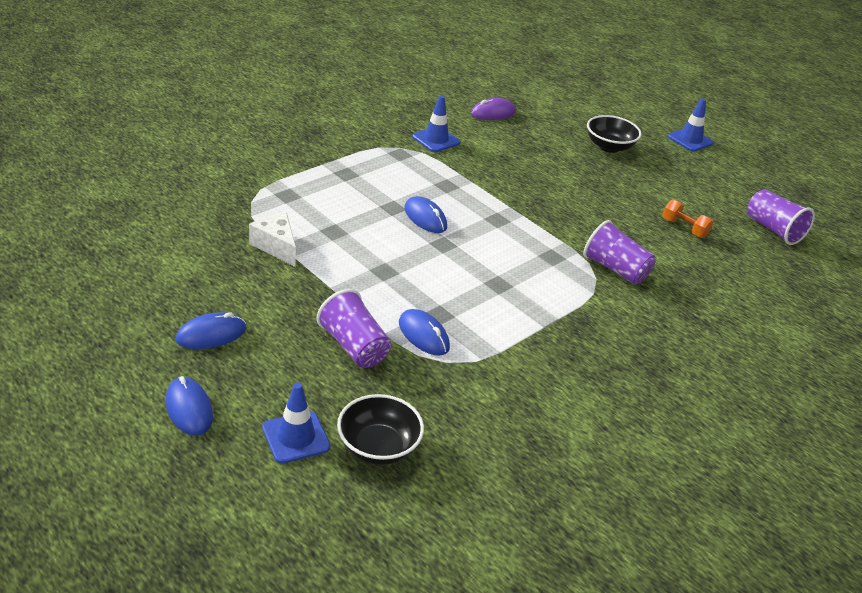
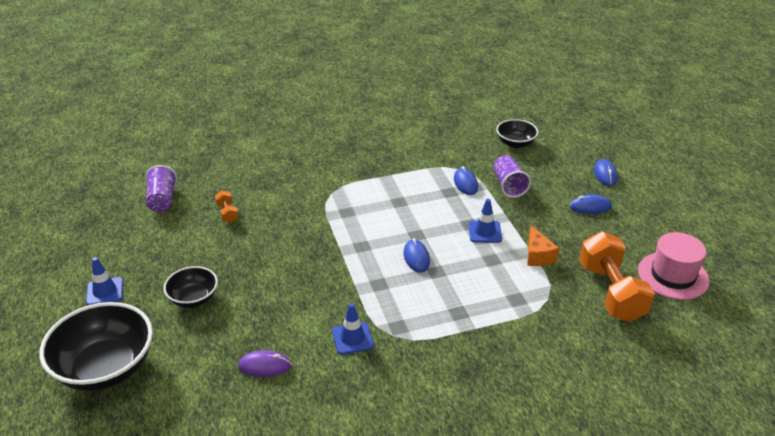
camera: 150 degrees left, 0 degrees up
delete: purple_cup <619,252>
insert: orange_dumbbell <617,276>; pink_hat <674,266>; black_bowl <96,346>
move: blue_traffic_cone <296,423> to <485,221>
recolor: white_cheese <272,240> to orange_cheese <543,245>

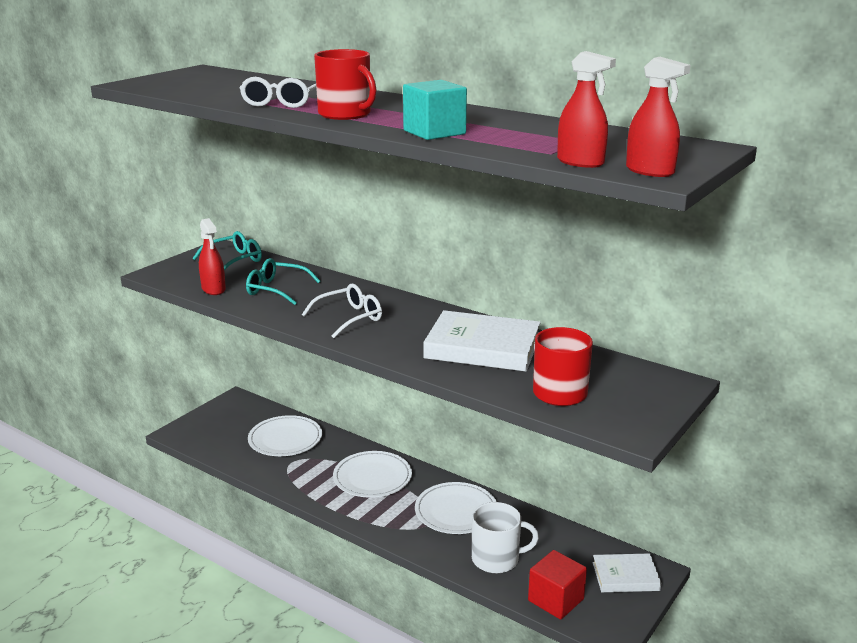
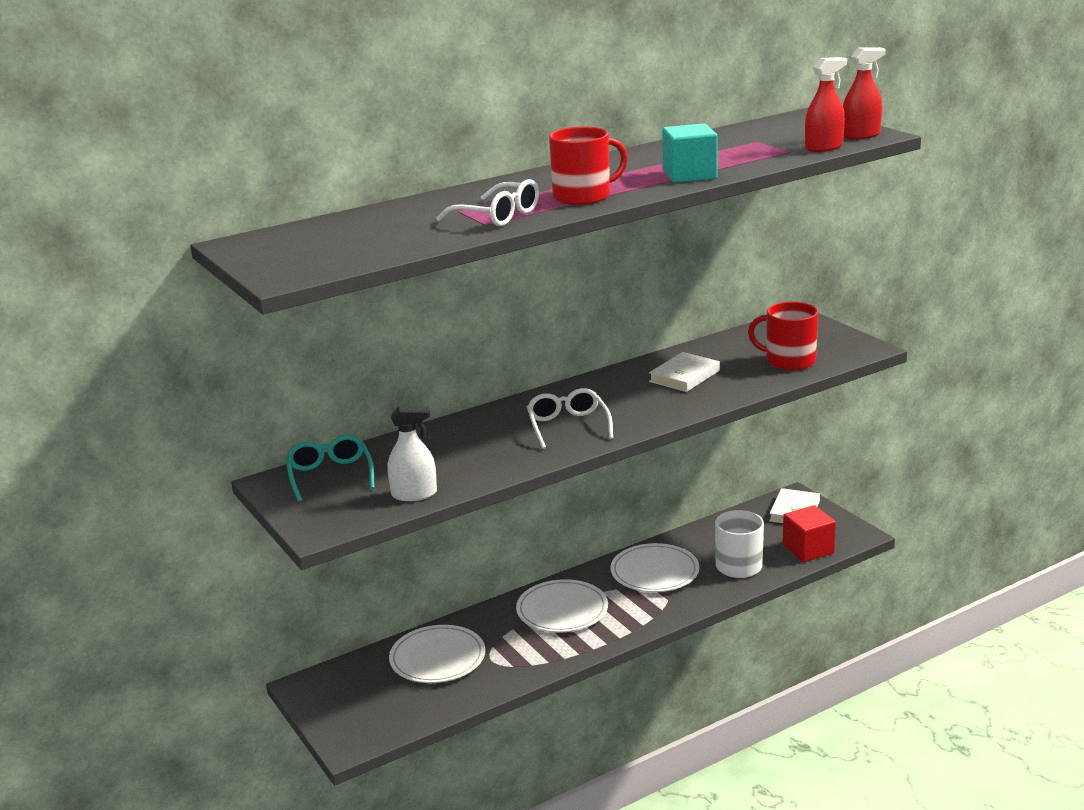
camera: 65 degrees left, 0 degrees up
delete: turquoise_glasses <283,281>
recolor: red_spray_bottle <212,256> to white_spray_bottle <412,453>
resize: white_book <482,341> = <684,372> x0.59

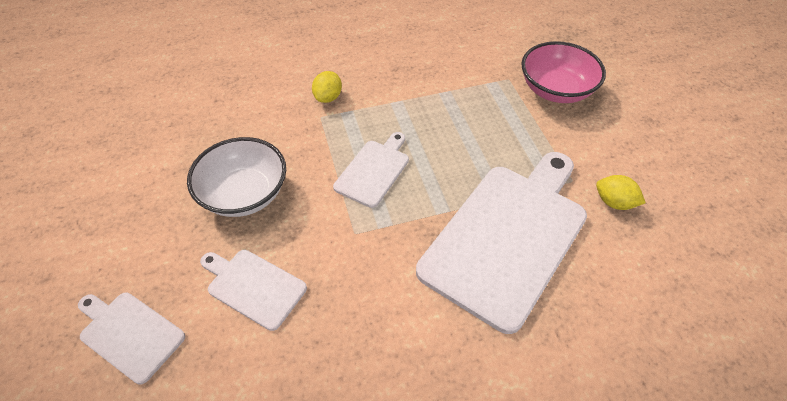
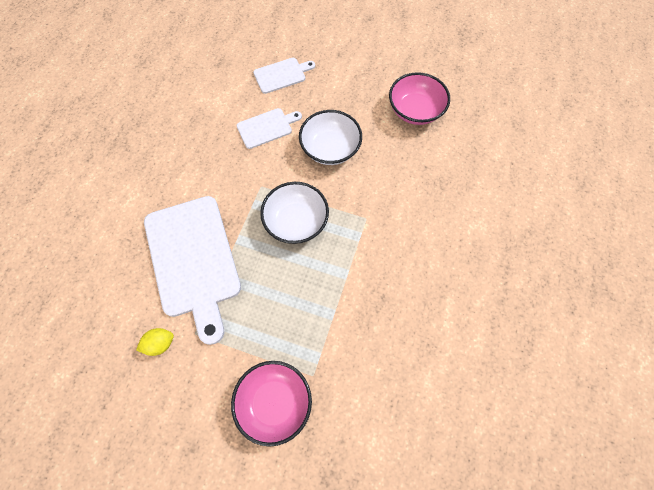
camera: 125 degrees right, 15 degrees up
delete: yellow_lemon <327,87>
insert: pink_bowl <419,98>
replace: white_cutting_board <371,170> to white_bowl <294,213>

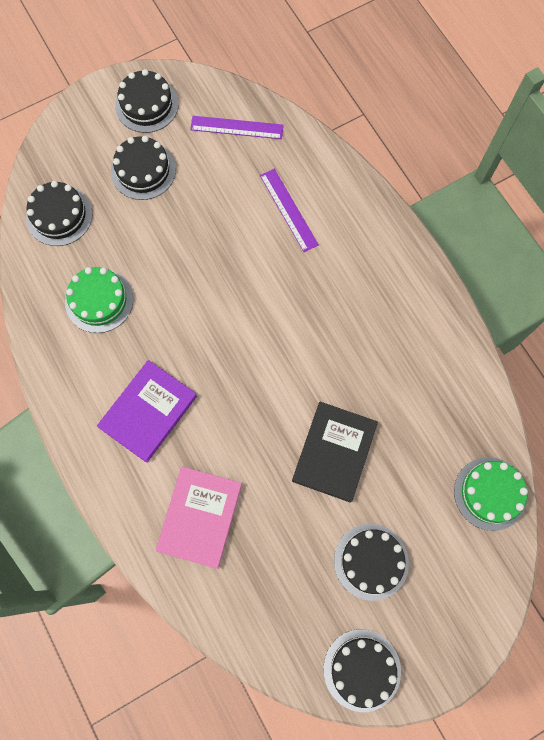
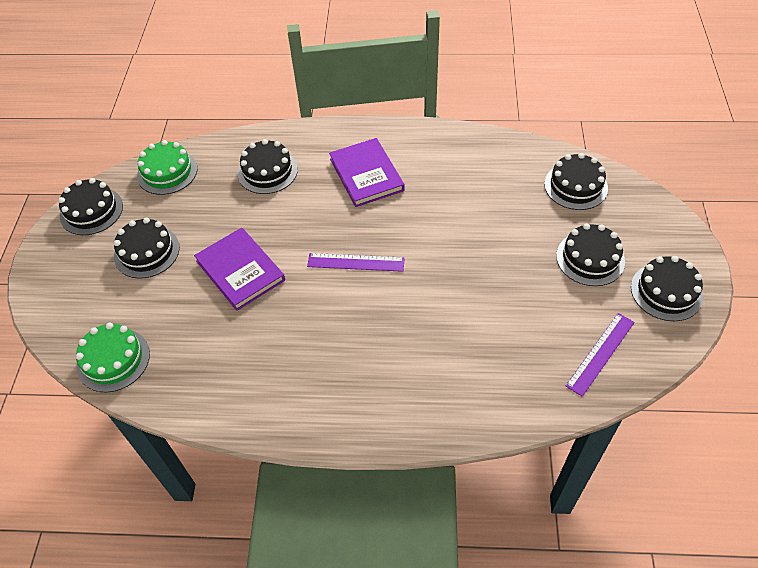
camera: 125 degrees right, 20 degrees down
move: purple_ruler <289,210> to <356,262>; green_cake <99,300> to <167,167>
replace: pink_book <199,518> to black_cake <267,166>
recolor: black_book <335,452> to purple_book <239,269>

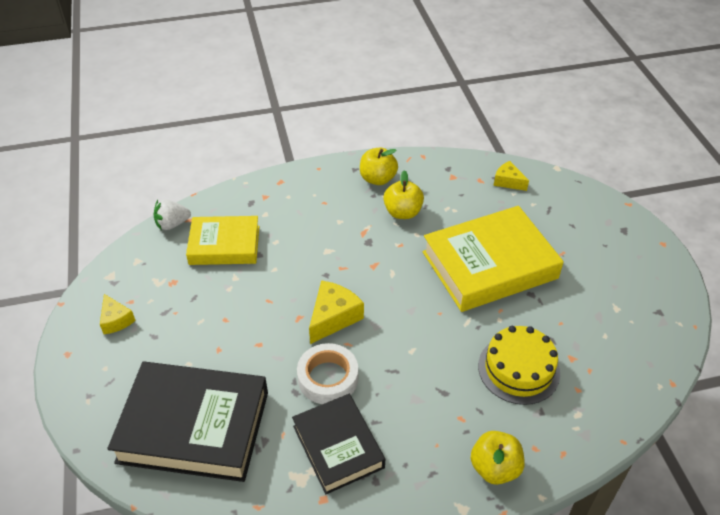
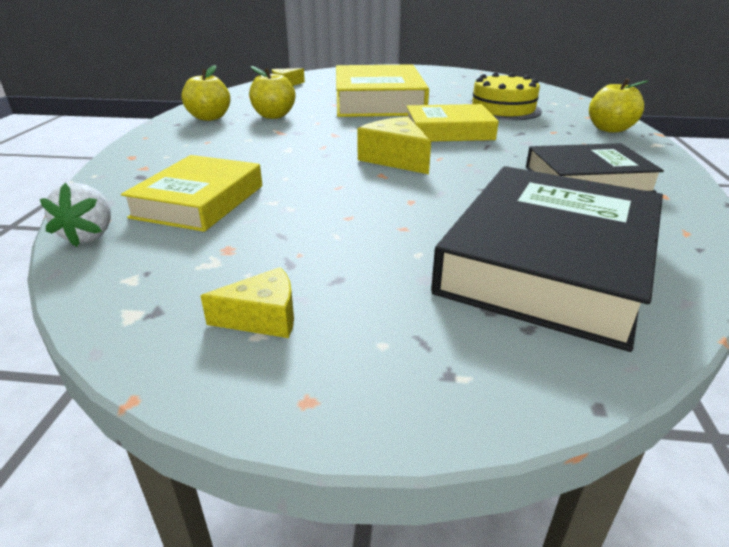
camera: 70 degrees left, 15 degrees down
delete: white_tape <327,373>
insert: yellow_book <453,123>

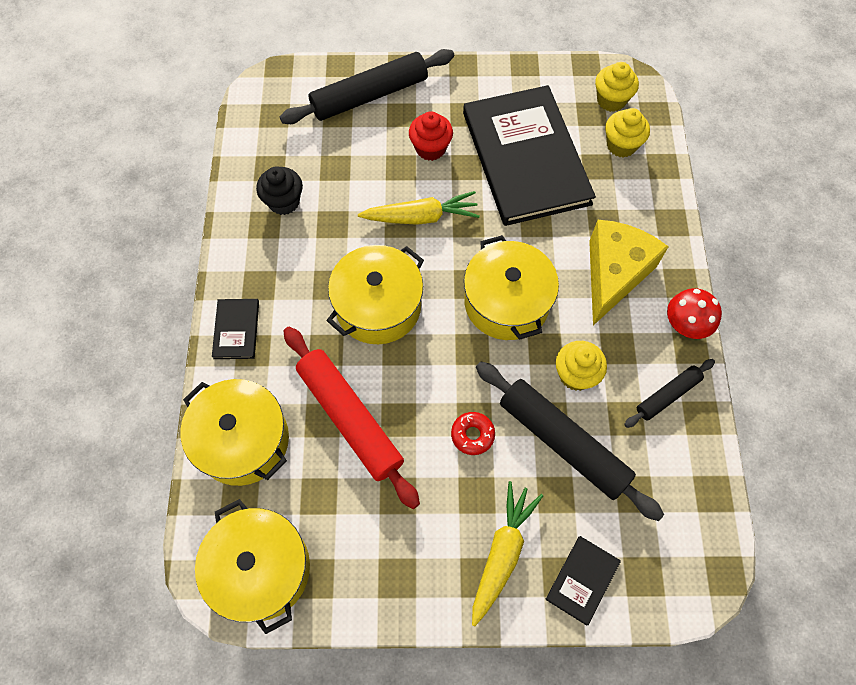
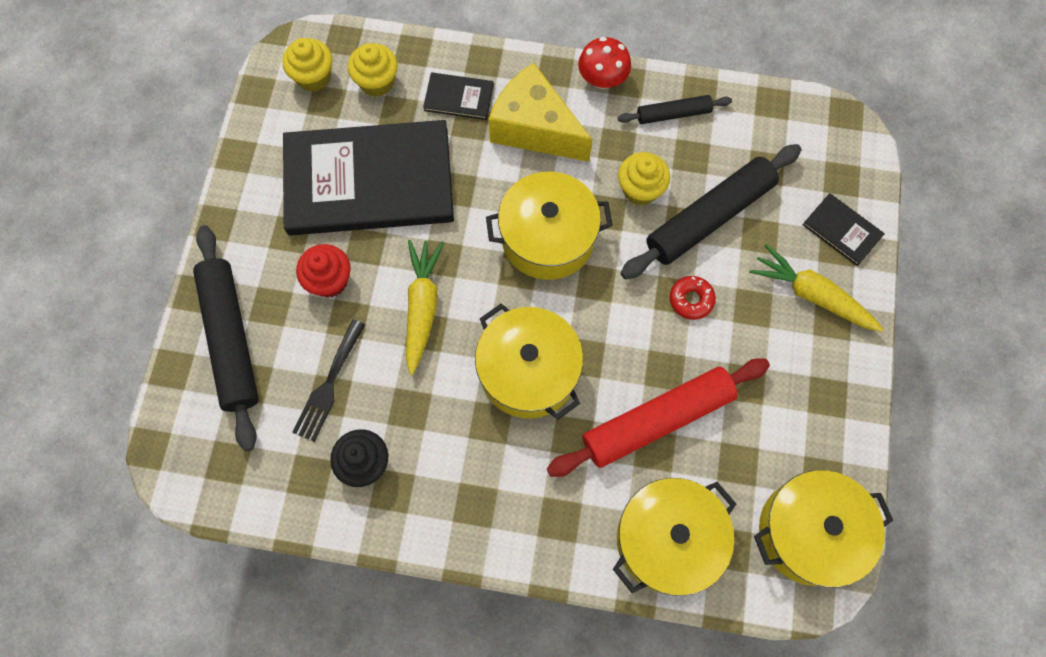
camera: 80 degrees left, 5 degrees up
insert: black_fork <328,380>
move: black_book <235,329> to <458,96>
rotate: black_rolling_pin <669,393> = <675,109> 75 degrees counterclockwise

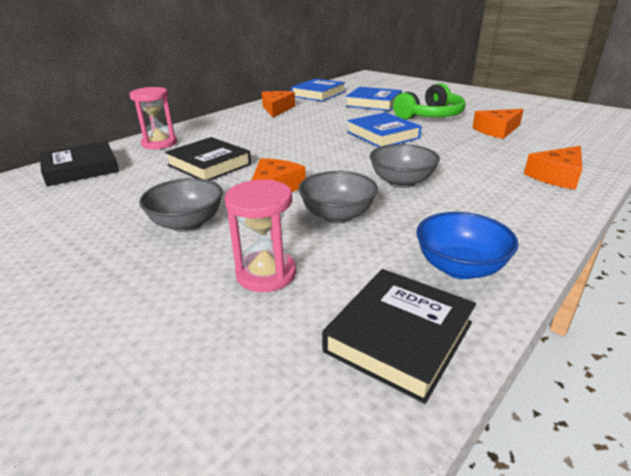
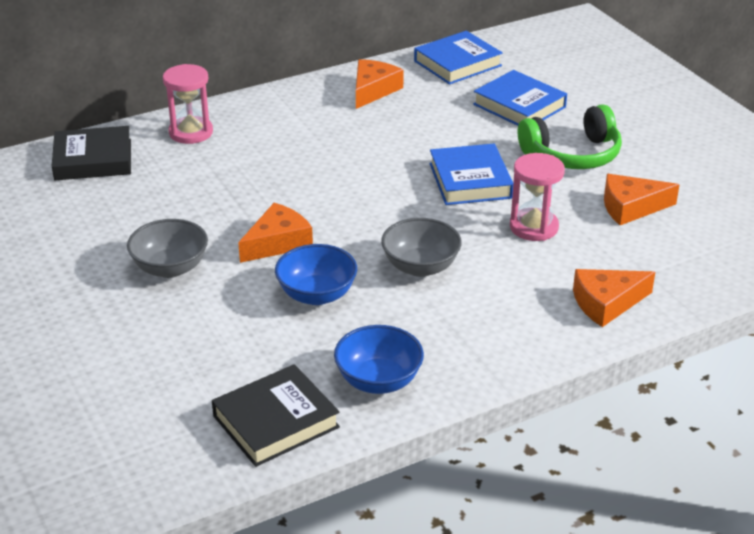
camera: 20 degrees right, 5 degrees up
delete: black_book <208,158>
move: pink_hourglass <260,236> to <537,197>
recolor: grey_bowl <338,197> to blue_bowl <316,274>

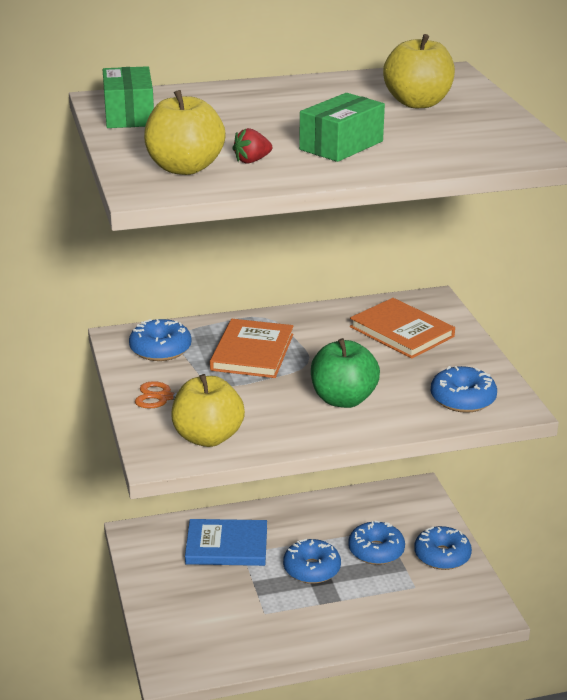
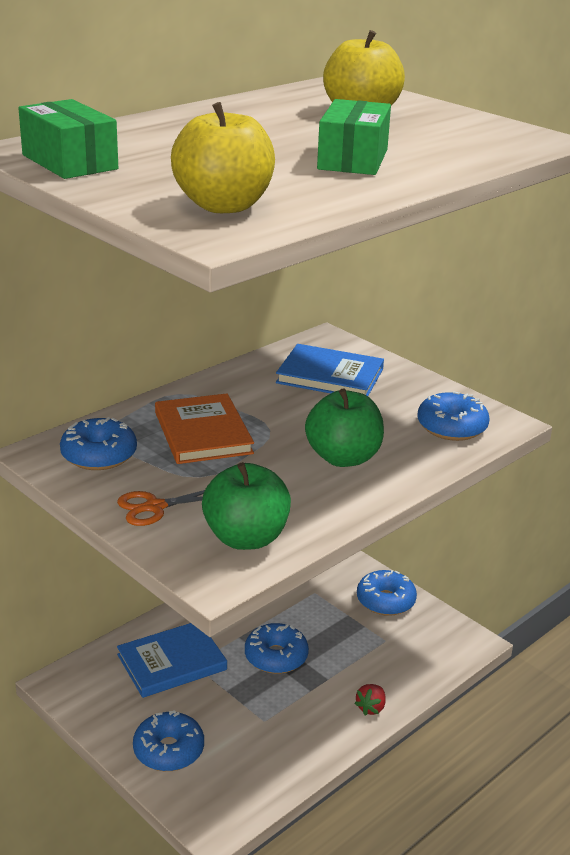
camera: 30 degrees left, 0 degrees up
move: red_strawberry <252,146> to <370,699>; blue_donut <376,543> to <168,740>
recolor: orange_book <402,328> to blue_book <330,370>; yellow_apple <208,410> to green_apple <246,506>

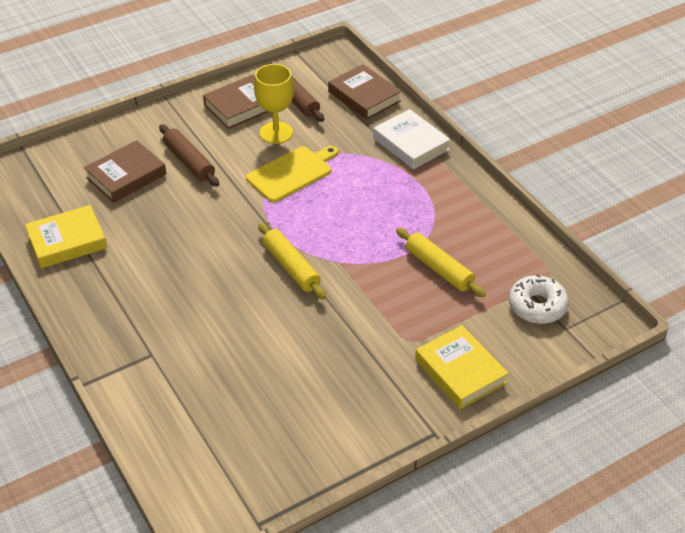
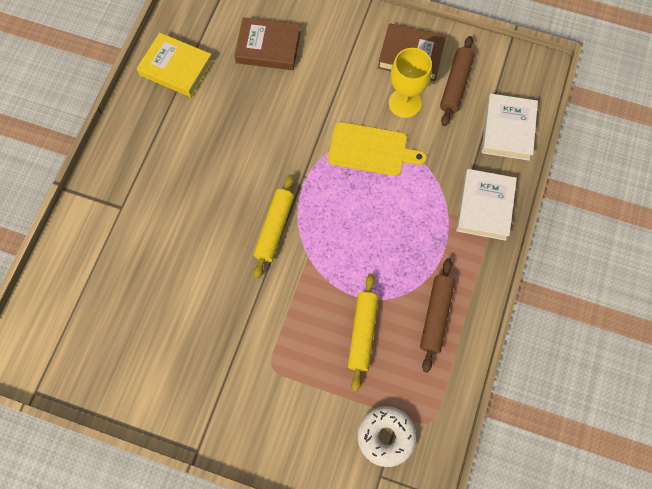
camera: 50 degrees right, 25 degrees up
delete: yellow_book <462,367>
move: brown_rolling_pin <189,155> to <437,315>
recolor: brown_book <365,92> to white_book <510,127>

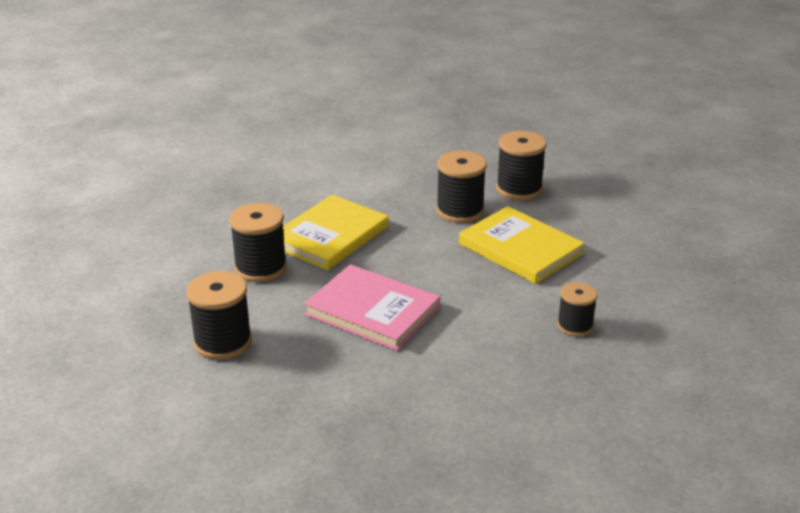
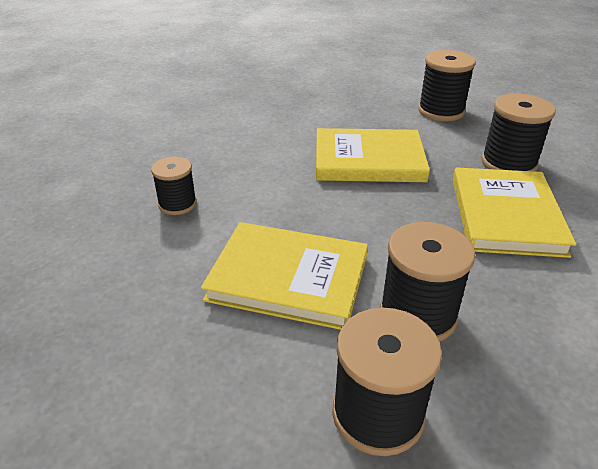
camera: 150 degrees right, 5 degrees up
recolor: pink_book <372,307> to yellow_book <373,155>

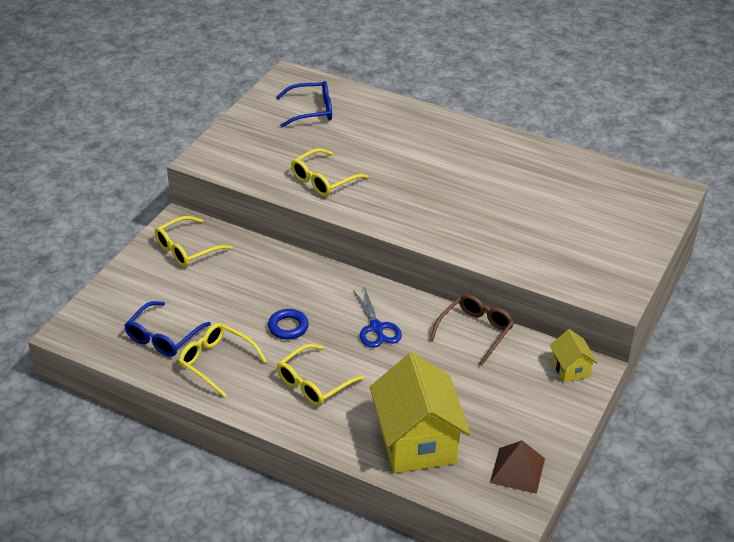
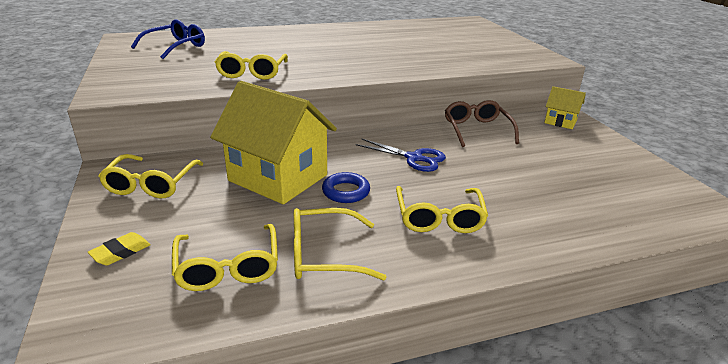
camera: 45 degrees left, 10 degrees down
delete: brown_pyramid <517,467>
insert: yellow_eraser <119,249>
move: yellow_house <420,412> to <273,142>
recolor: blue_glasses <168,329> to yellow_glasses <225,257>

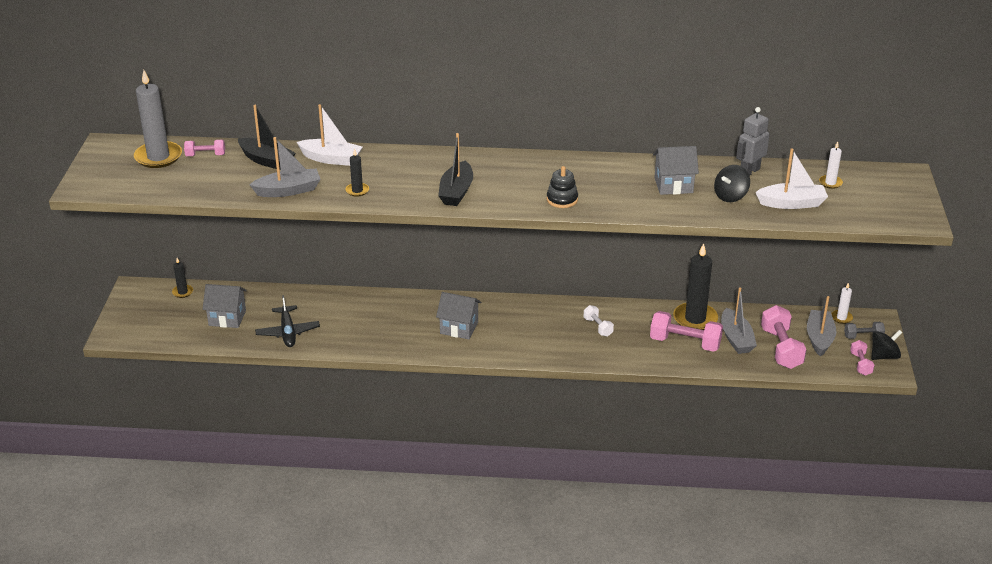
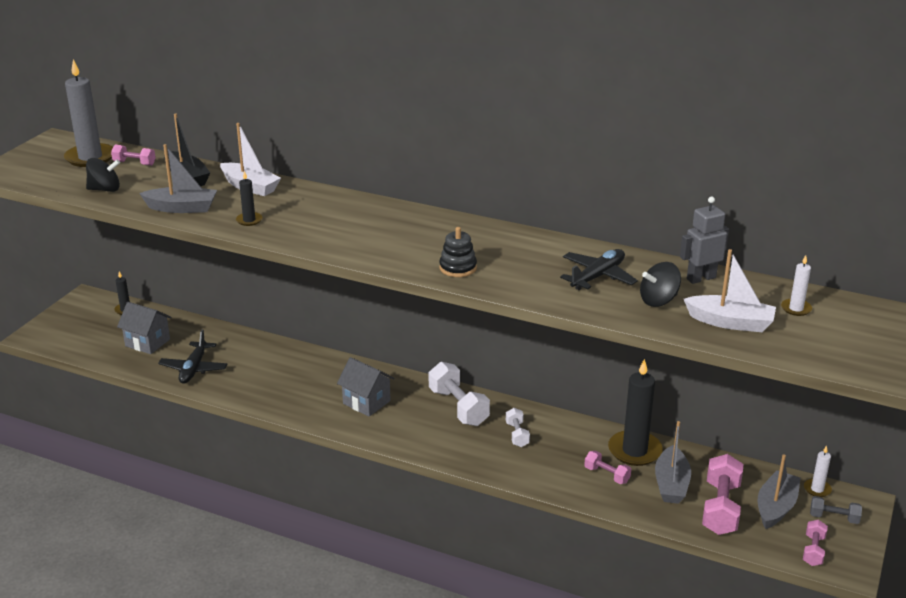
camera: 20 degrees right, 5 degrees down
delete: black_boat <455,169>
insert: white_dumbbell <459,394>
move: black_spinning_top <886,345> to <103,175>
replace: grey_house <676,170> to black_plane <599,269>
resize: pink_dumbbell <686,331> = <607,467> x0.54

